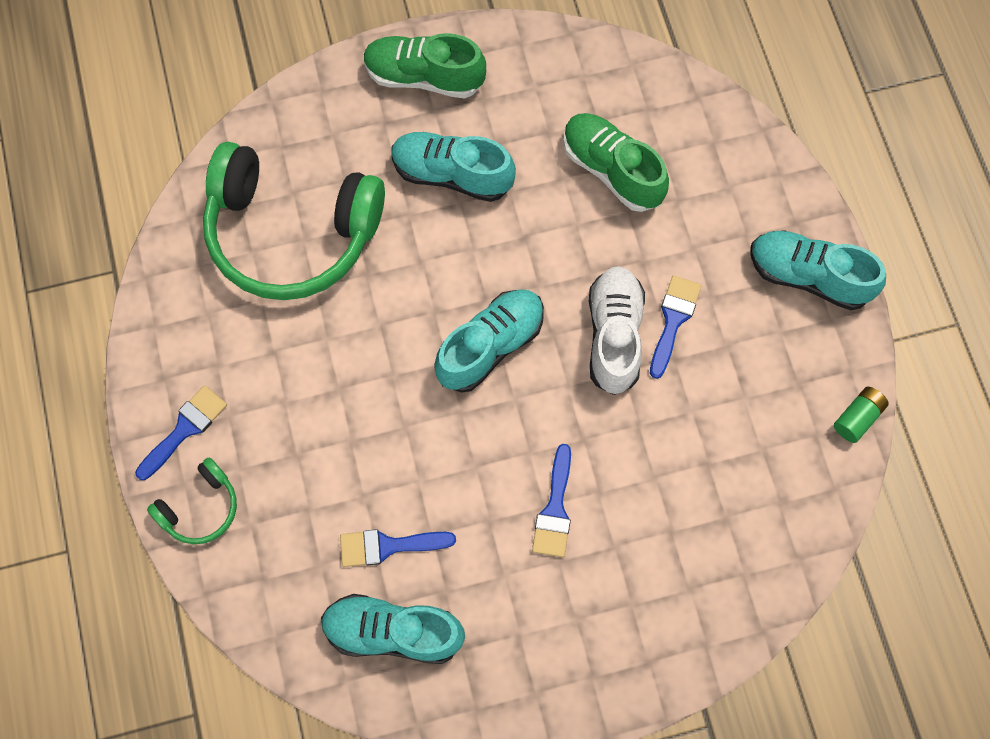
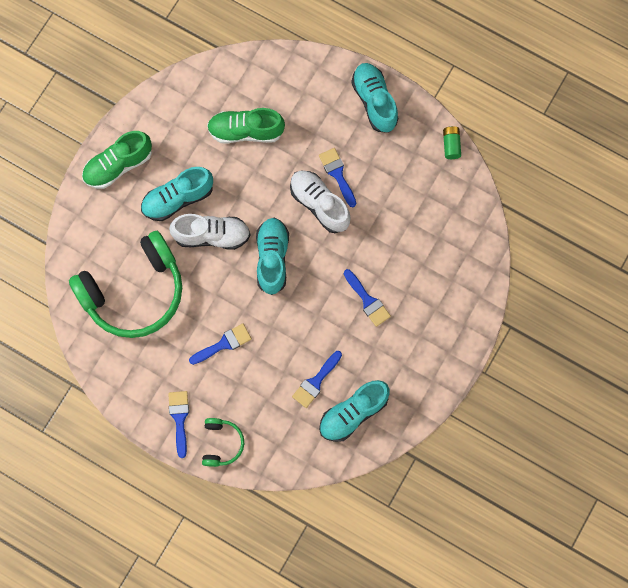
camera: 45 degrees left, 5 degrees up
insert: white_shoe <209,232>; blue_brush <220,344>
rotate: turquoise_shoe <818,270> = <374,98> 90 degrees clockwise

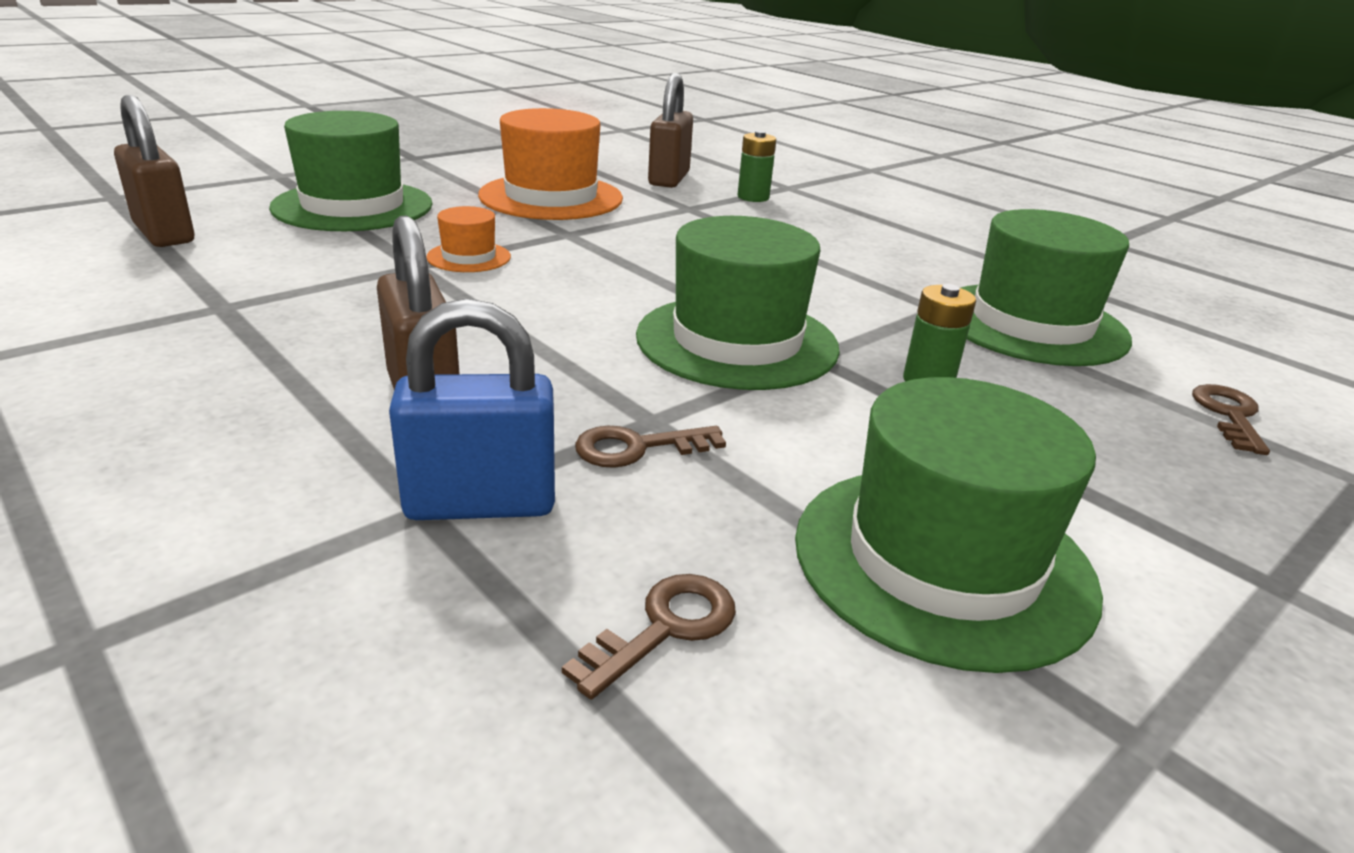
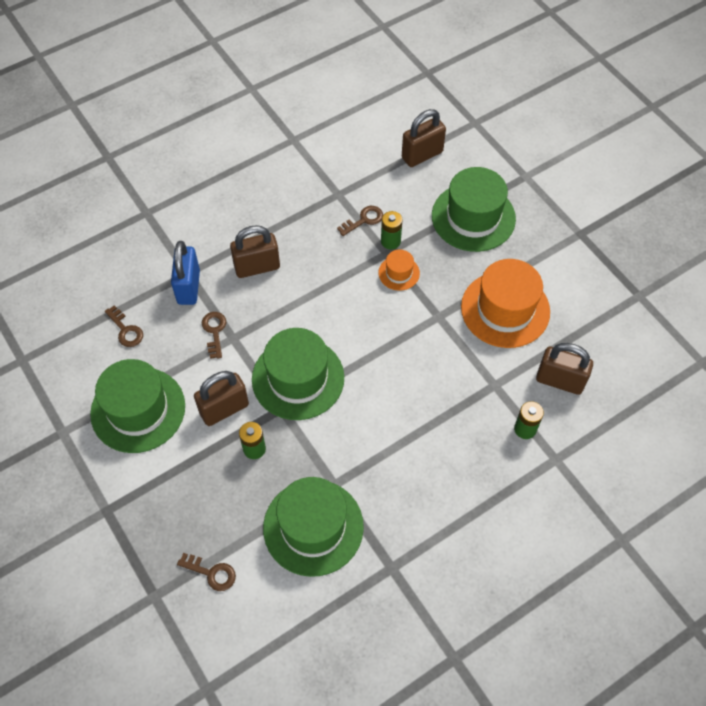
camera: 100 degrees right, 30 degrees up
insert: brown_key <360,221>; green_battery <392,230>; brown_padlock <221,398>

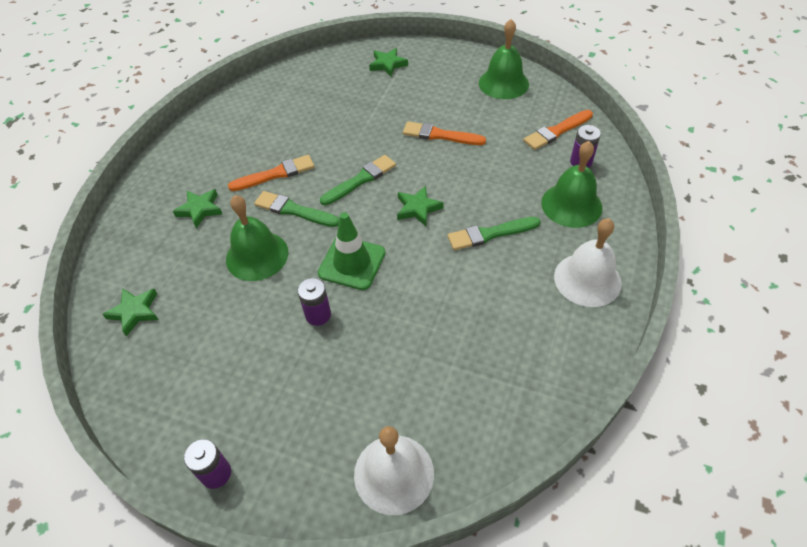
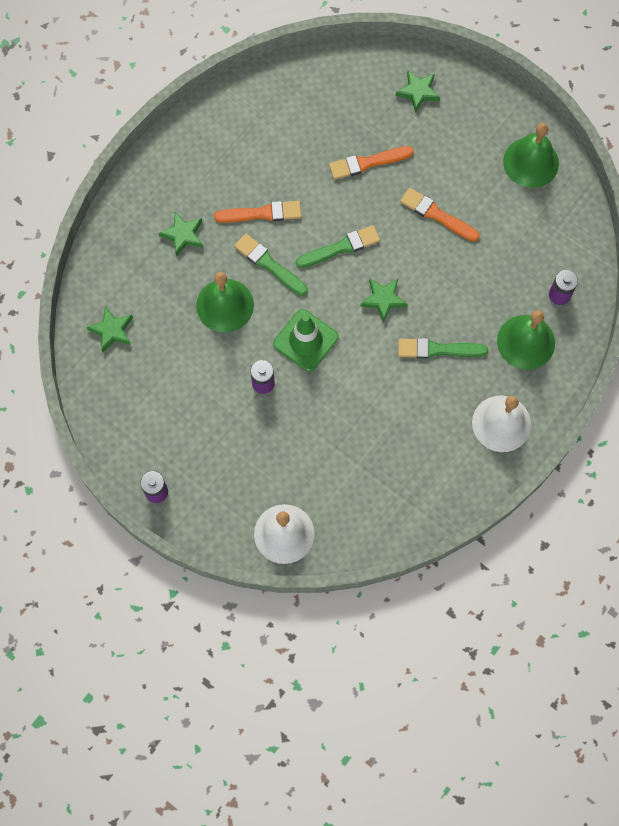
camera: 15 degrees right, 20 degrees up
move: orange_brush <558,130> to <371,163>

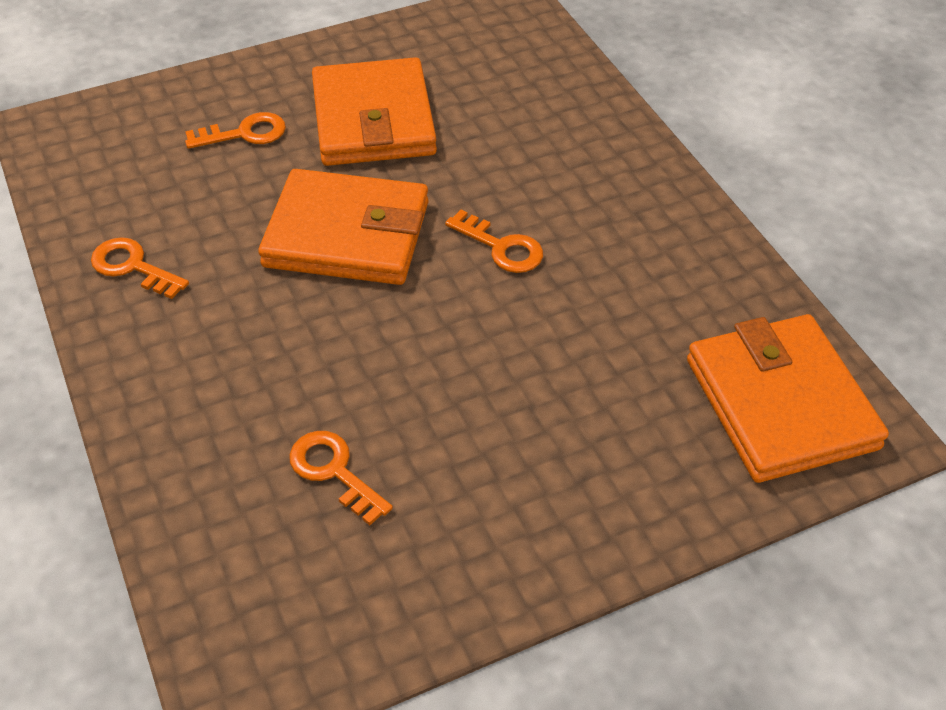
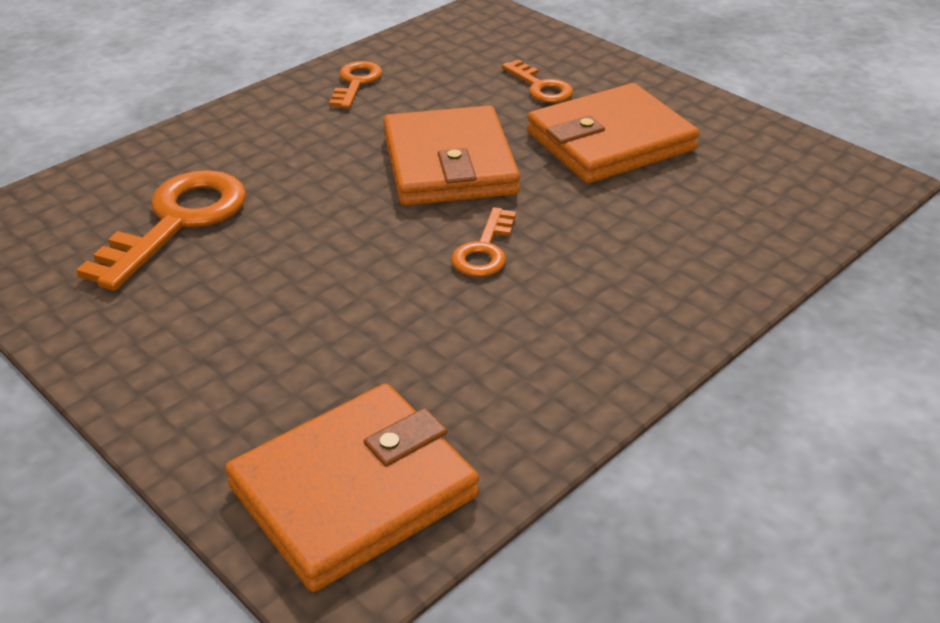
camera: 70 degrees right, 10 degrees down
resize: orange_key <341,478> = <161,230> x1.83

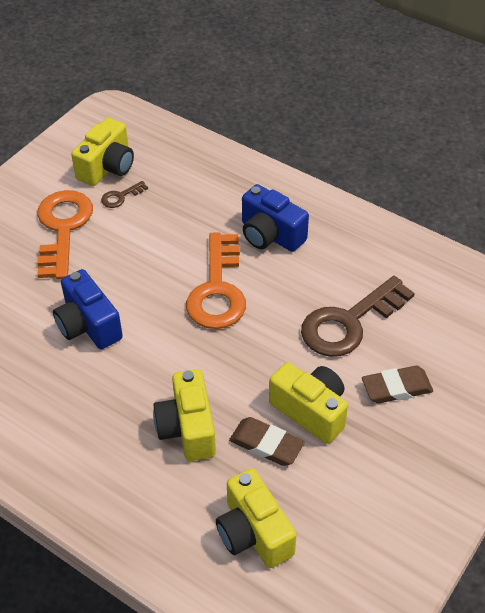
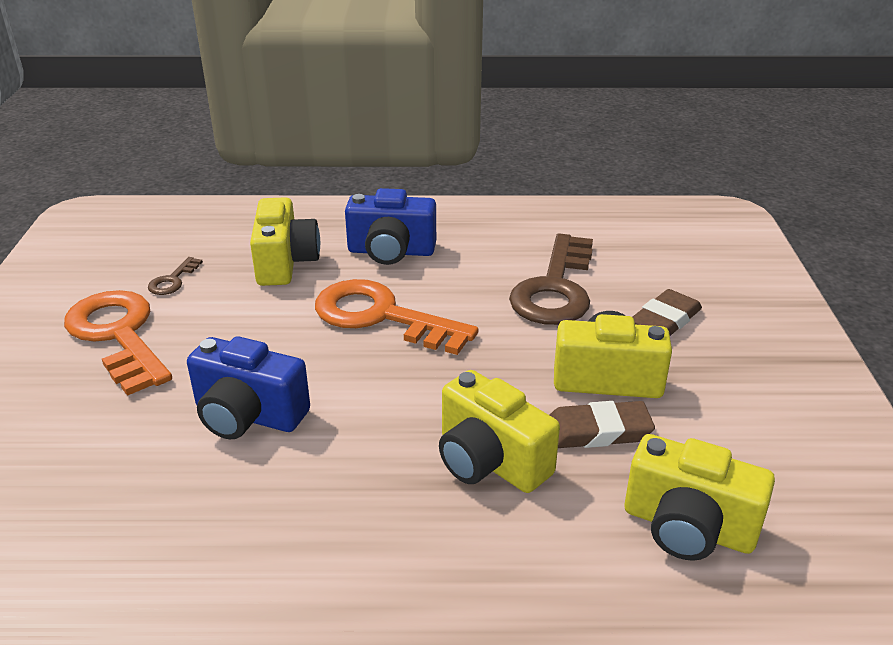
camera: 35 degrees left, 15 degrees down
move: yellow_camera <102,152> to <285,241>
rotate: orange_key <216,280> = <396,317> 150 degrees clockwise

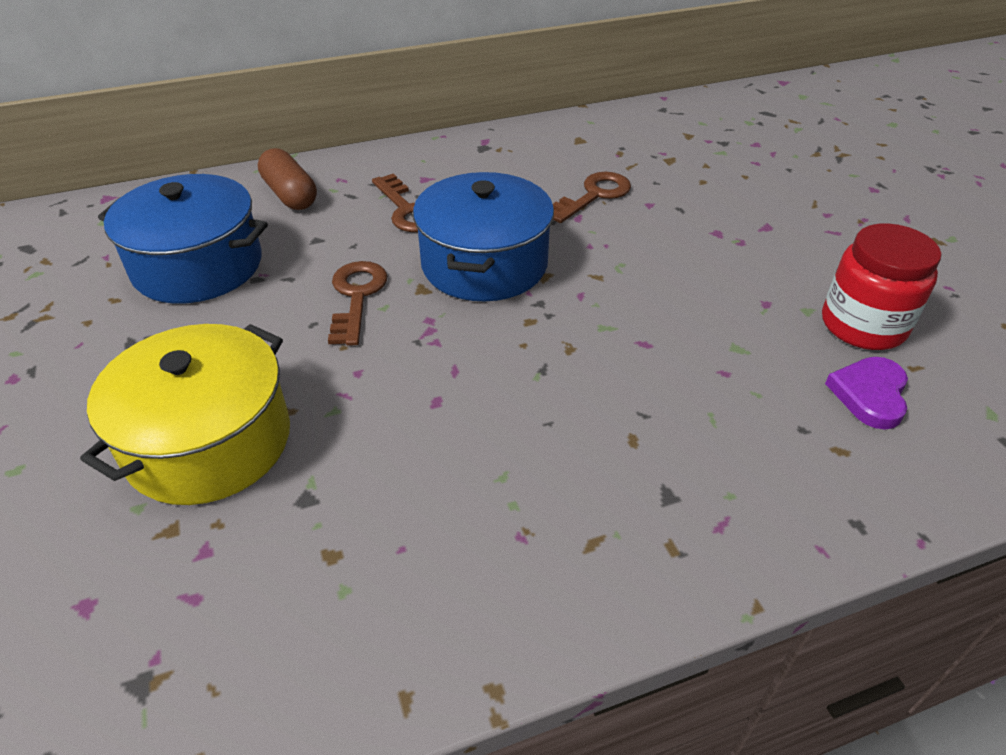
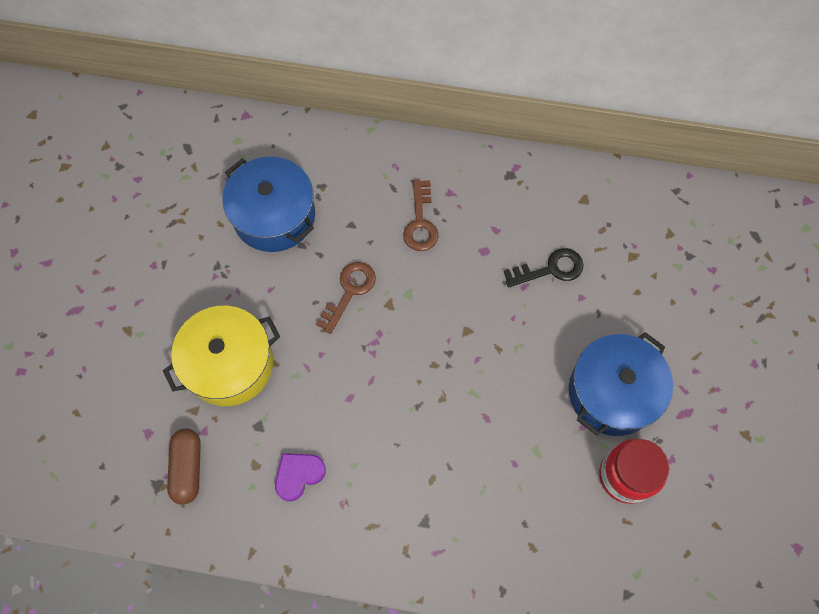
camera: 30 degrees right, 25 degrees up
move: brown_capsule <287,179> to <184,467>; blue_pot <483,236> to <621,384>; purple_heart <866,393> to <300,477>
recolor: brown_key <592,197> to black_key <543,268>

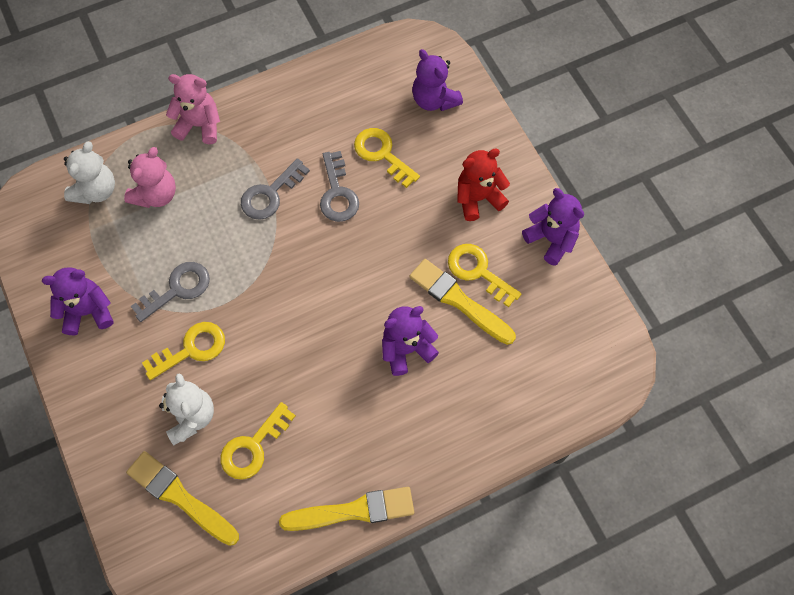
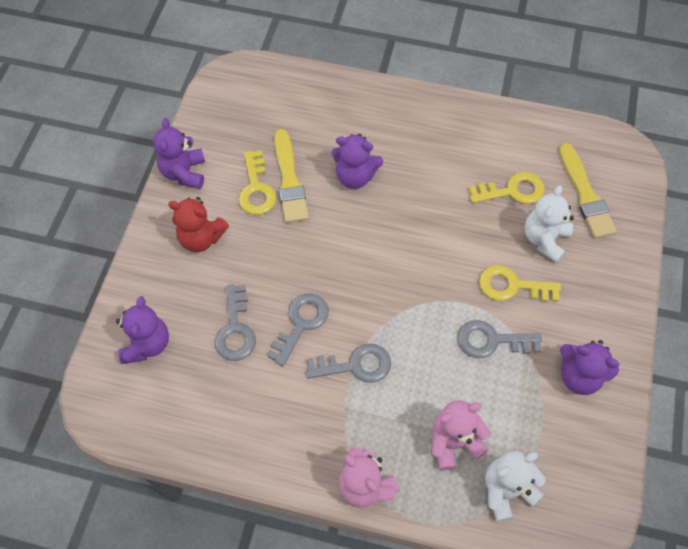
camera: 140 degrees left, 5 degrees down
delete: yellow_brush <346,509>
recolor: yellow_key <387,158> to grey_key <235,322>

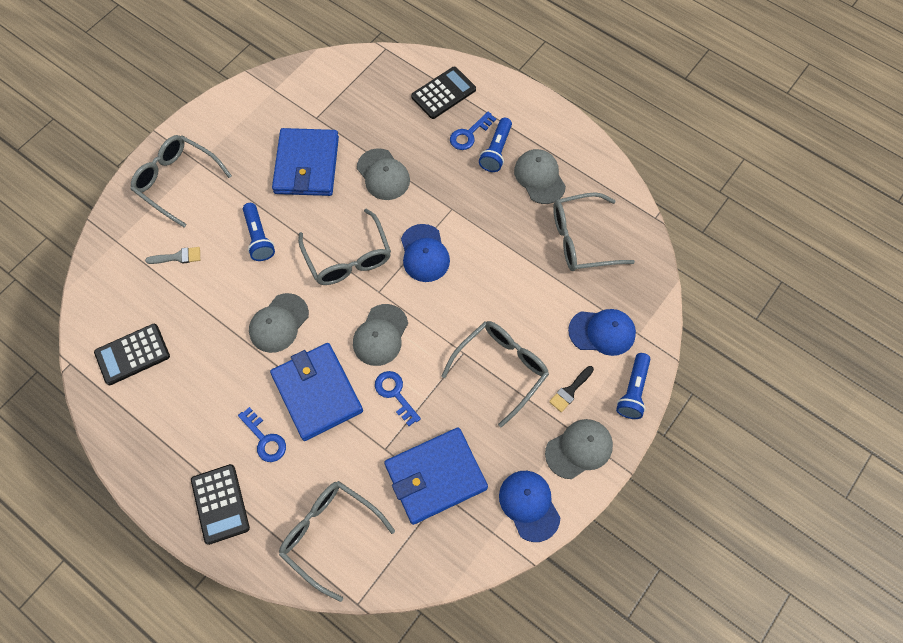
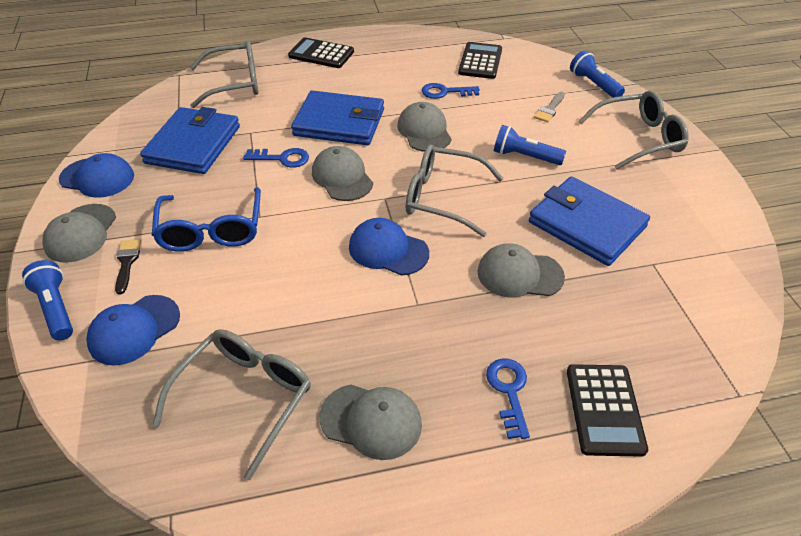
camera: 130 degrees right, 20 degrees down
move: blue_flashlight <495,145> to <597,74>; blue_key <262,434> to <450,91>
recolor: grey_glasses <495,374> to blue_glasses <206,219>

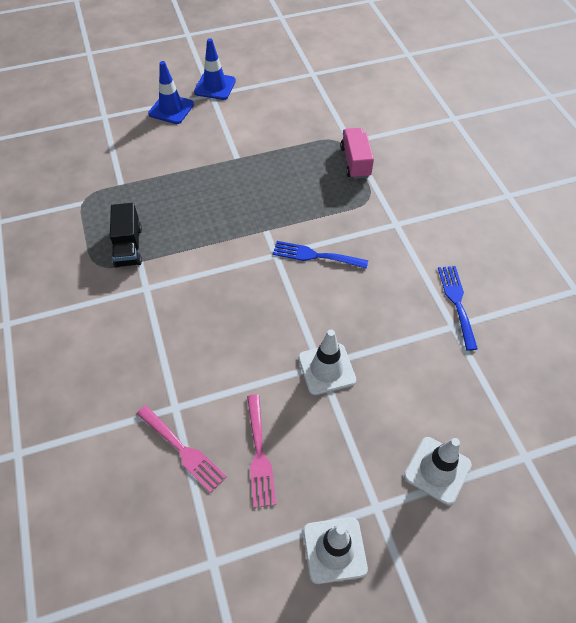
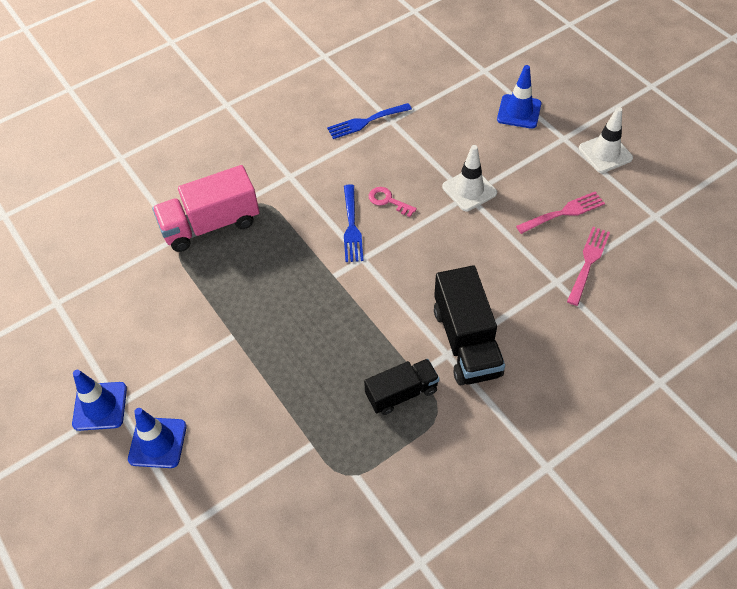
camera: 105 degrees left, 0 degrees up
insert: pink_key <393,202>; black_truck <469,325>
recolor: white_traffic_cone <438,471> to blue_traffic_cone <519,97>
resize: pink_truck <357,153> = <206,208> x1.58

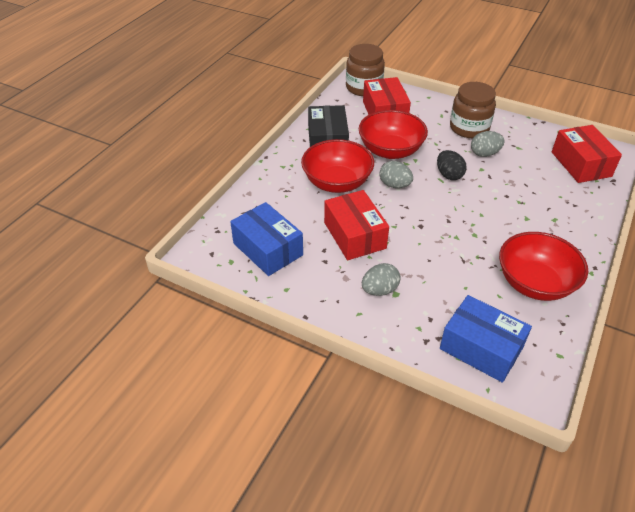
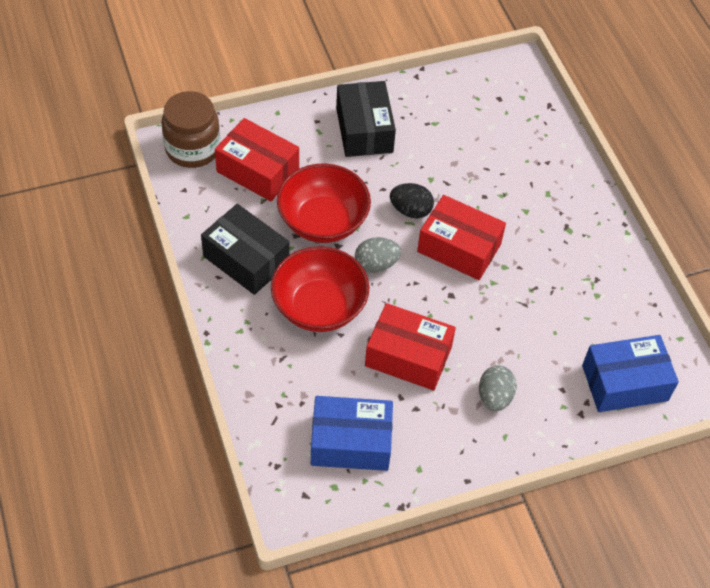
camera: 50 degrees left, 10 degrees up
delete: grey_egg <488,144>; red_bowl <543,266>
move: red_box <587,154> to <461,237>
replace: brown_jar <473,110> to black_box <366,119>

